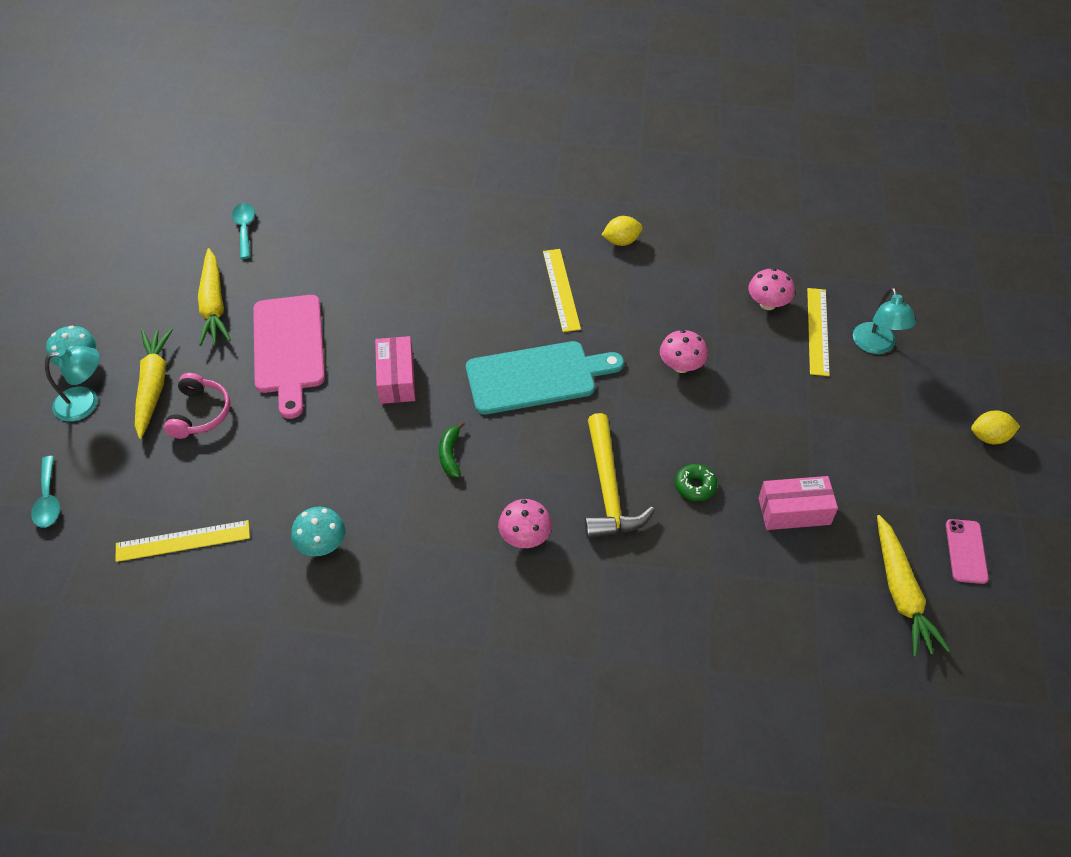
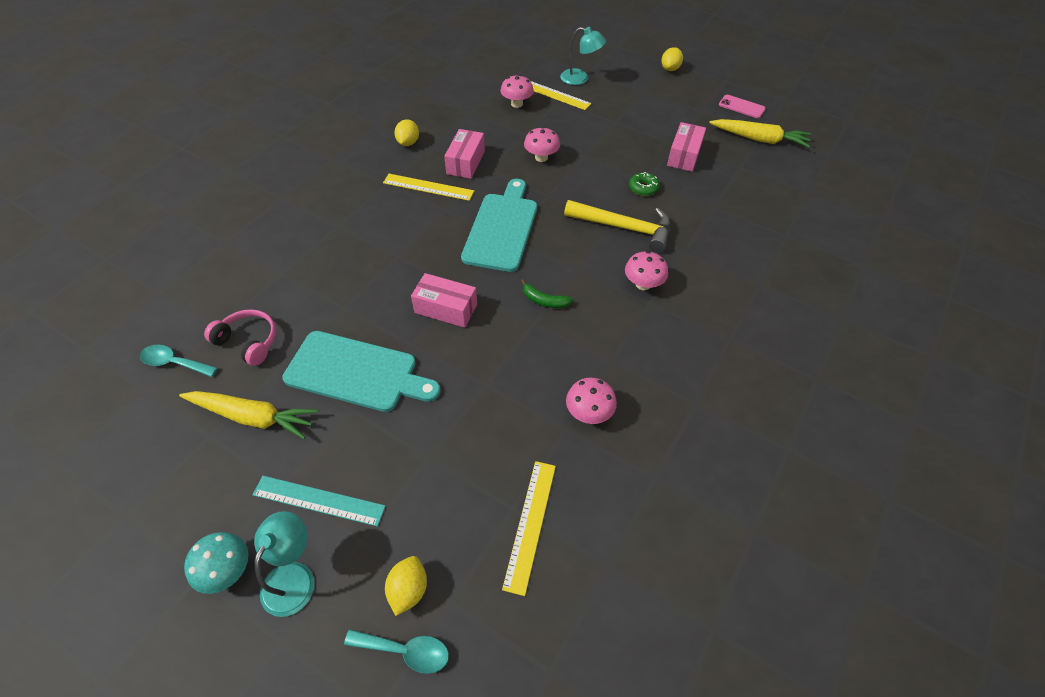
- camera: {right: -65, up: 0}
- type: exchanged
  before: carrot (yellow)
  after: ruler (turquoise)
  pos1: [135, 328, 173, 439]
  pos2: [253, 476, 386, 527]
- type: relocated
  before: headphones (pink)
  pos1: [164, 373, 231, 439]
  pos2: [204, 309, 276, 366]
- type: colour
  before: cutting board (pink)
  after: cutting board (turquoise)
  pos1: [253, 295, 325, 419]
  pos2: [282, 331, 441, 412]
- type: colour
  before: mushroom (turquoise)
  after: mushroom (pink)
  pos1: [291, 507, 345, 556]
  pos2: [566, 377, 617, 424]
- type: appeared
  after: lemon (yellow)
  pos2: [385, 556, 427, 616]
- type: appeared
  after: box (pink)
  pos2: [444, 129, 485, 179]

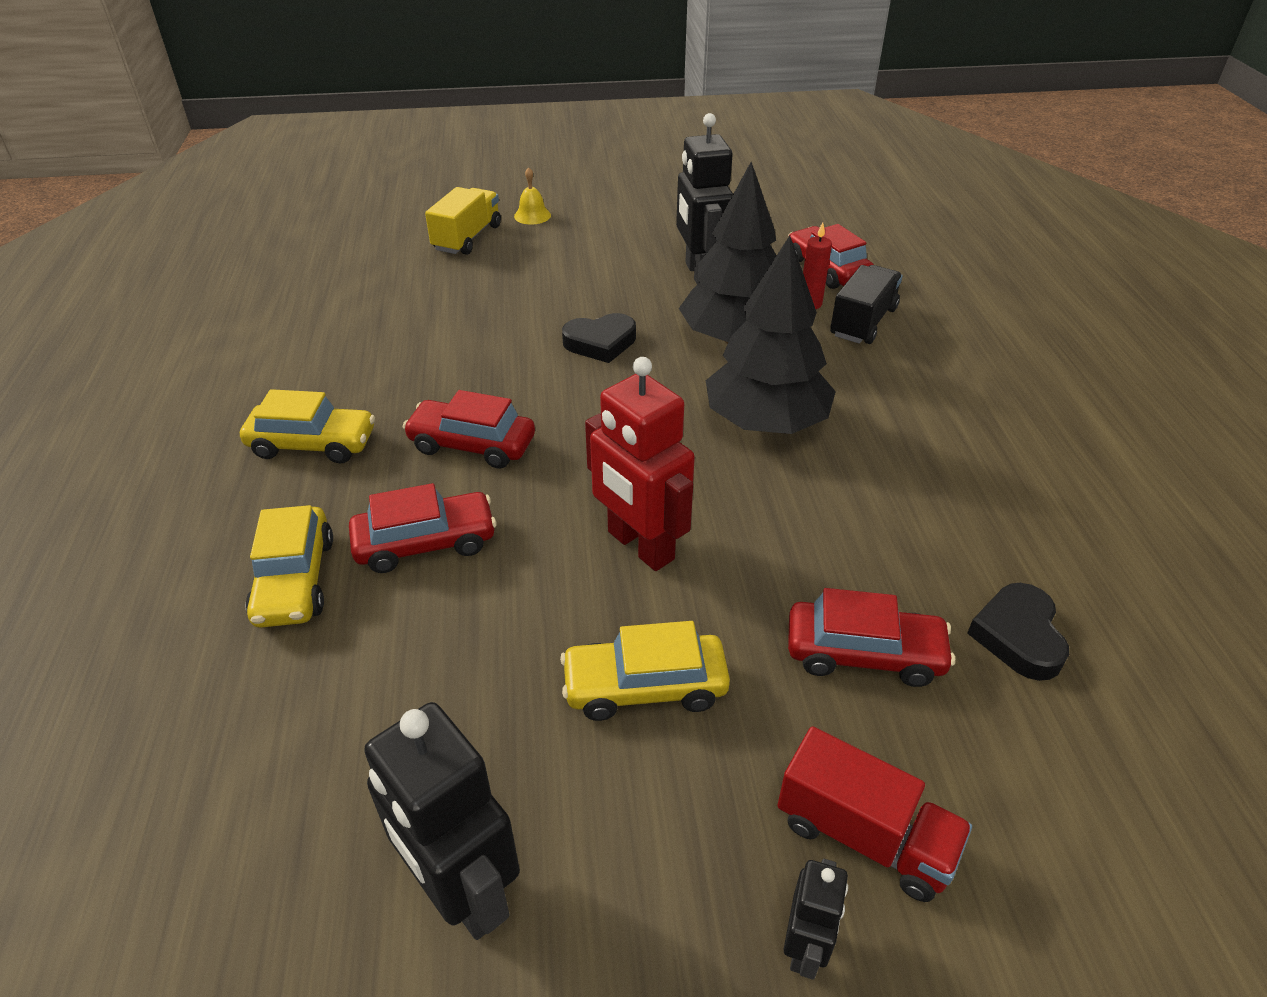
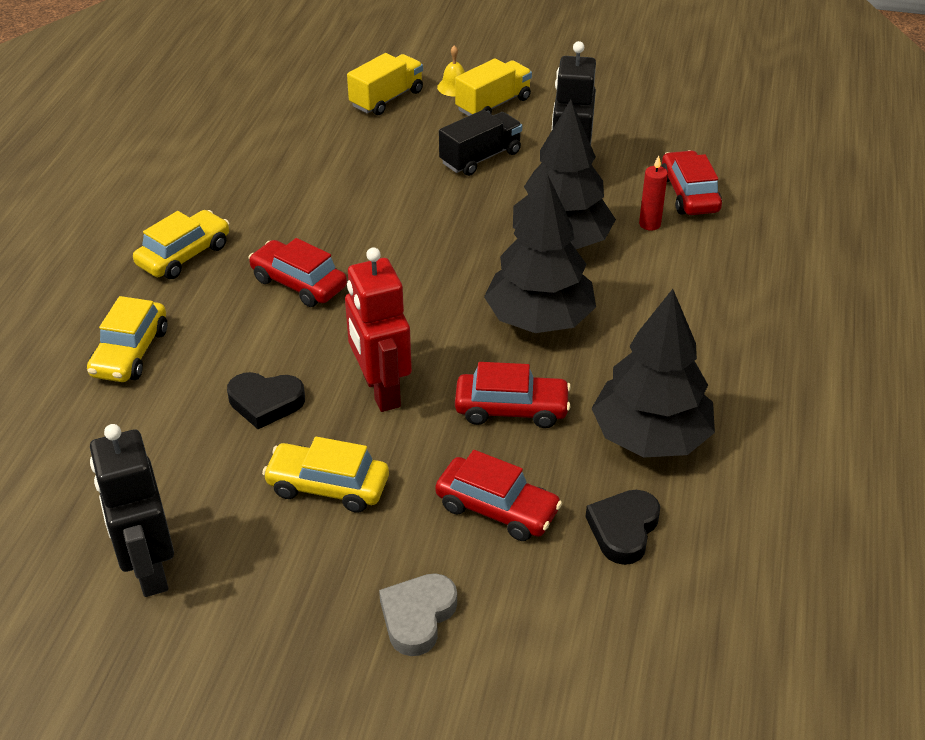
- camera: {right: 20, up: 0}
- type: spun
  before: car (yellow)
  pos1: [240, 389, 375, 463]
  pos2: [133, 210, 229, 279]
  turn: -75
- type: relocated
  before: car (red)
  pos1: [349, 483, 496, 573]
  pos2: [455, 362, 571, 428]
- type: relocated
  before: heart (black)
  pos1: [562, 313, 636, 363]
  pos2: [227, 372, 305, 429]
- type: exchanged
  before: truck (red)
  after: heart (grey)
  pos1: [777, 726, 972, 902]
  pos2: [379, 573, 457, 656]
- type: missing
  before: robot (black)
  pos1: [784, 859, 848, 980]
- type: relocated
  before: truck (black)
  pos1: [830, 265, 903, 344]
  pos2: [439, 110, 522, 176]
- type: appeared
  after: truck (yellow)
  pos2: [455, 58, 532, 116]
- type: appeared
  after: tree (black)
  pos2: [591, 289, 715, 458]

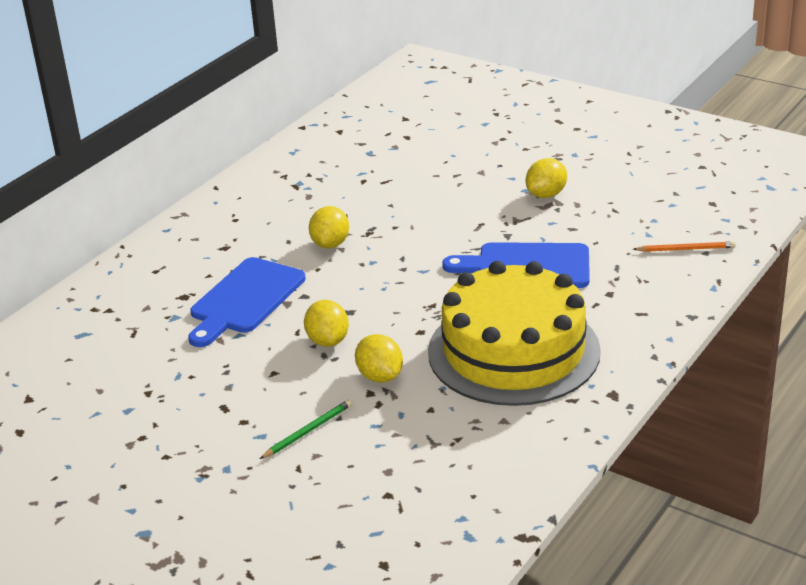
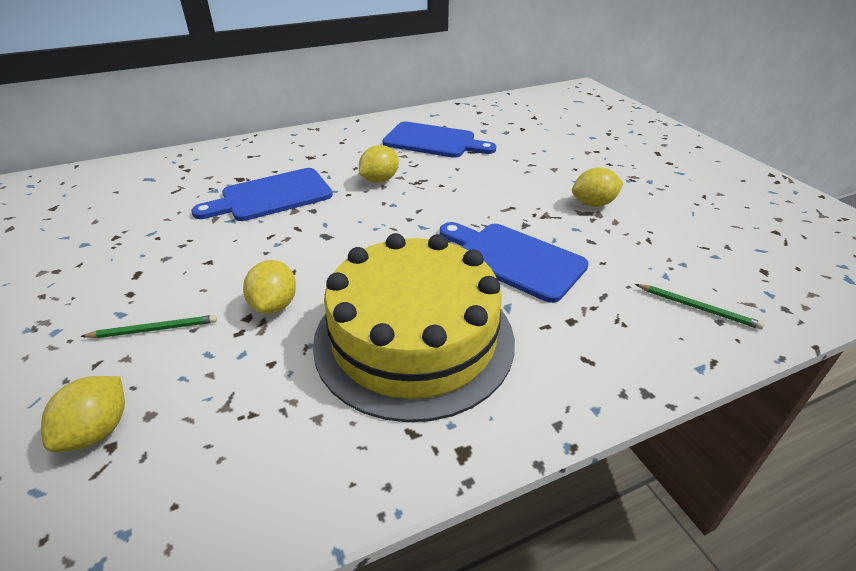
- camera: {right: 30, up: 5}
- type: relocated
  before: lemon (yellow)
  pos1: [304, 300, 349, 347]
  pos2: [41, 376, 125, 452]
- type: colour
  before: pencil (orange)
  after: pencil (green)
  pos1: [633, 241, 736, 252]
  pos2: [635, 284, 765, 330]
- type: appeared
  after: cutting board (blue)
  pos2: [383, 122, 496, 158]

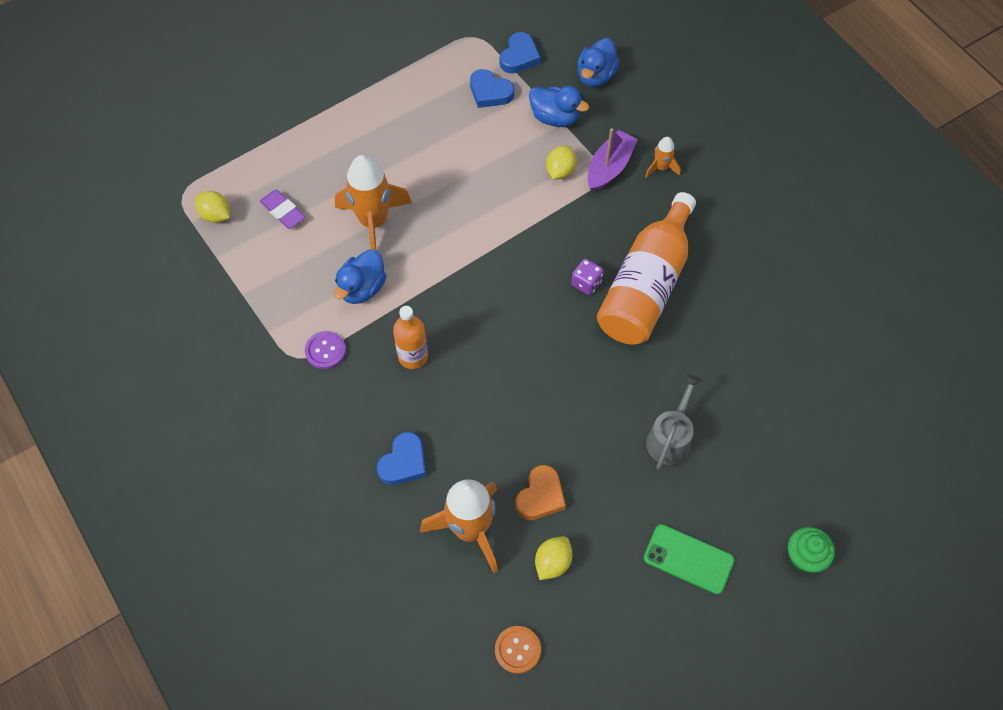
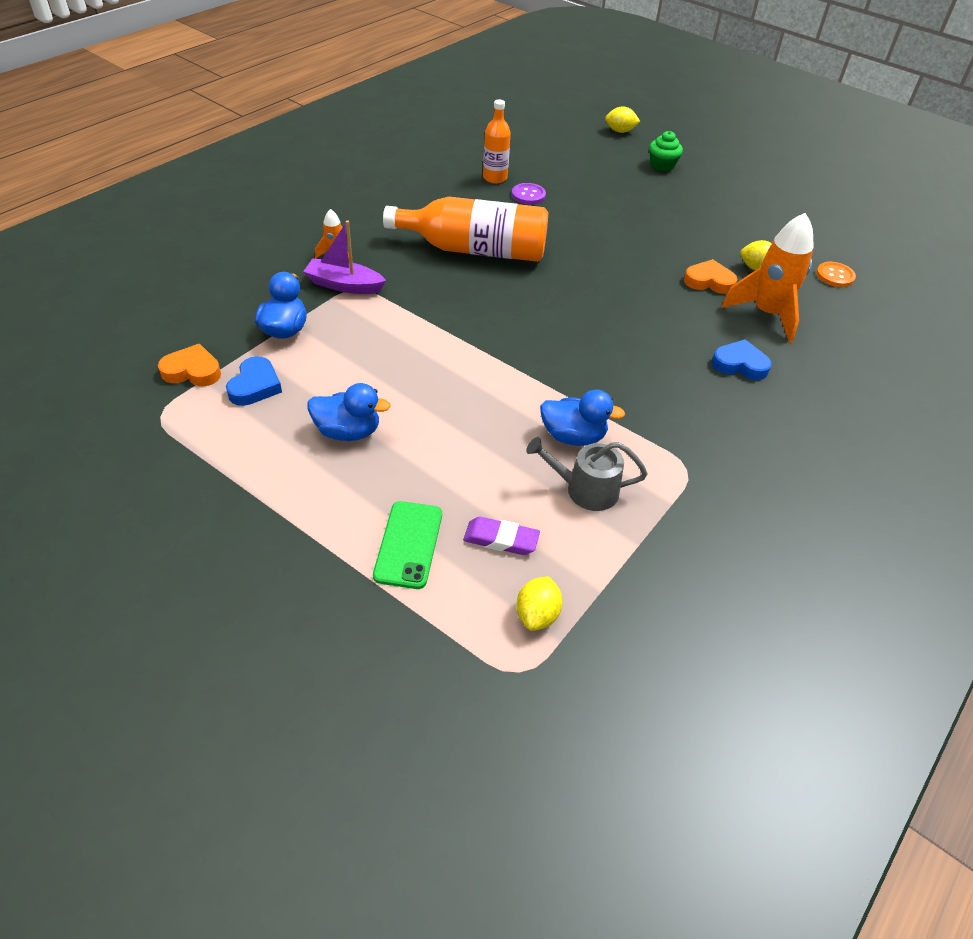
- camera: {right: -110, up: -15}
- type: spun
  before: eraser (purple)
  pos1: [260, 190, 305, 229]
  pos2: [463, 516, 540, 555]
  turn: 75
- type: relocated
  before: button (purple)
  pos1: [305, 331, 346, 369]
  pos2: [512, 183, 546, 204]
- type: missing
  before: rocket (orange)
  pos1: [335, 155, 412, 250]
- type: relocated
  before: bottle (orange)
  pos1: [393, 306, 428, 369]
  pos2: [483, 100, 511, 184]
- type: colour
  before: heart (blue)
  after: heart (orange)
  pos1: [500, 32, 541, 73]
  pos2: [158, 344, 221, 386]
- type: relocated
  before: lemon (yellow)
  pos1: [546, 146, 577, 179]
  pos2: [605, 106, 640, 133]
- type: missing
  before: dice (purple)
  pos1: [571, 259, 604, 295]
- type: relocated
  before: duck (blue)
  pos1: [577, 38, 620, 87]
  pos2: [308, 383, 391, 441]
- type: relocated
  before: phone (green)
  pos1: [644, 524, 734, 594]
  pos2: [373, 501, 442, 589]
- type: relocated
  before: watering can (grey)
  pos1: [646, 374, 702, 470]
  pos2: [526, 437, 647, 511]

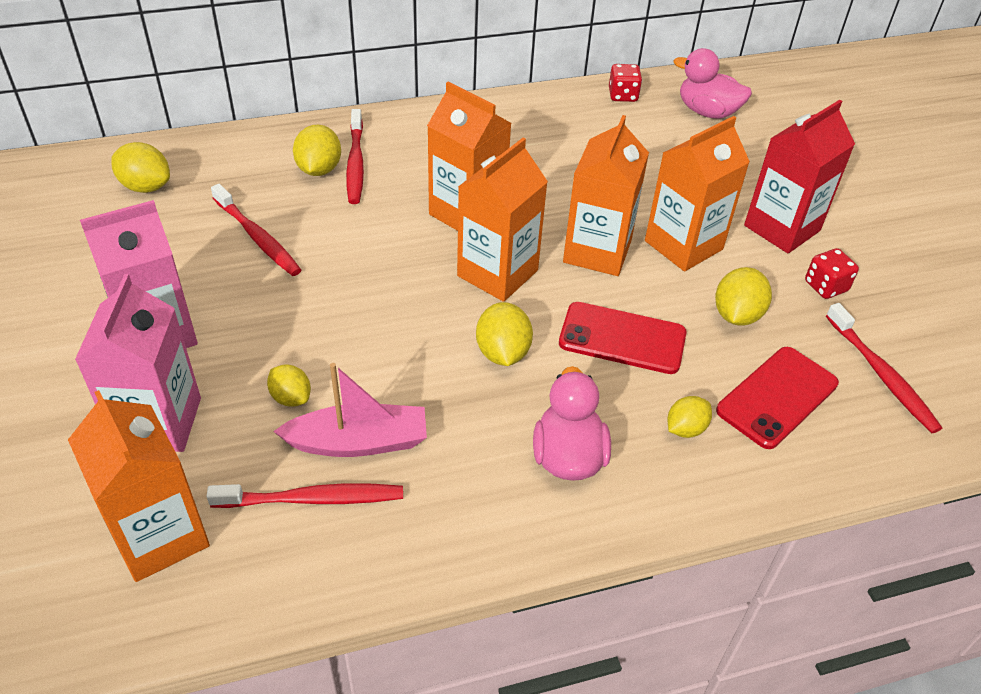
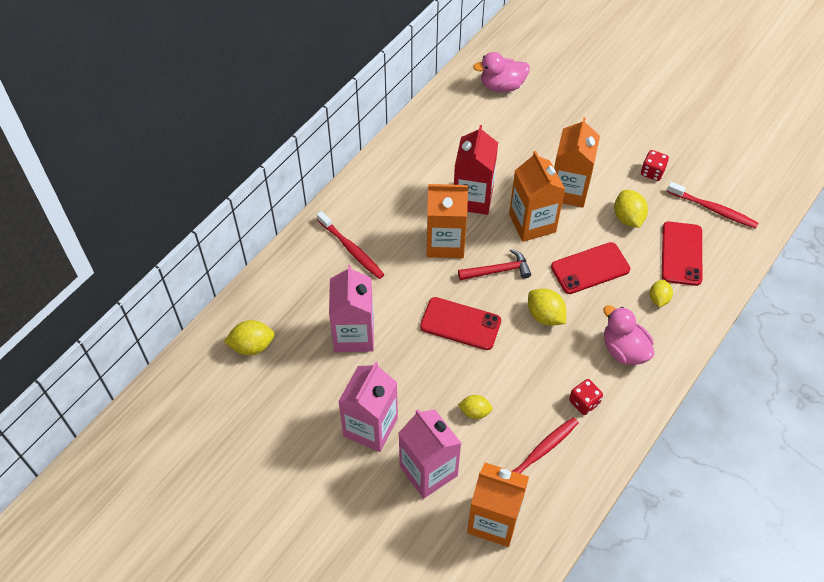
- camera: {right: -35, up: 10}
- type: exchanged
  before: toothbrush (red)
  after: carton (pink)
  pos1: [211, 184, 301, 276]
  pos2: [329, 265, 374, 352]
- type: missing
  before: boat (pink)
  pos1: [273, 363, 427, 457]
- type: missing
  before: lemon (yellow)
  pos1: [293, 125, 341, 176]
- type: exchanged
  before: carton (orange)
  after: hammer (red)
  pos1: [457, 138, 548, 302]
  pos2: [458, 249, 531, 280]
- type: relocated
  before: dice (red)
  pos1: [609, 64, 642, 102]
  pos2: [569, 379, 603, 415]
- type: relocated
  before: carton (red)
  pos1: [744, 100, 855, 253]
  pos2: [454, 125, 498, 215]
- type: appeared
  after: phone (red)
  pos2: [420, 297, 501, 350]

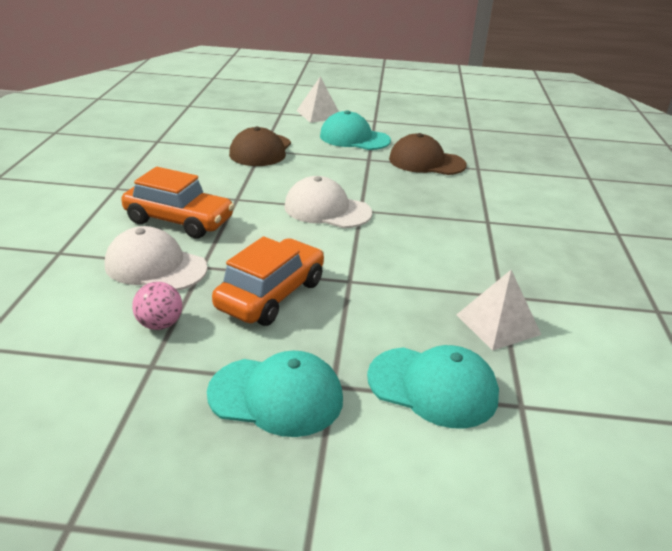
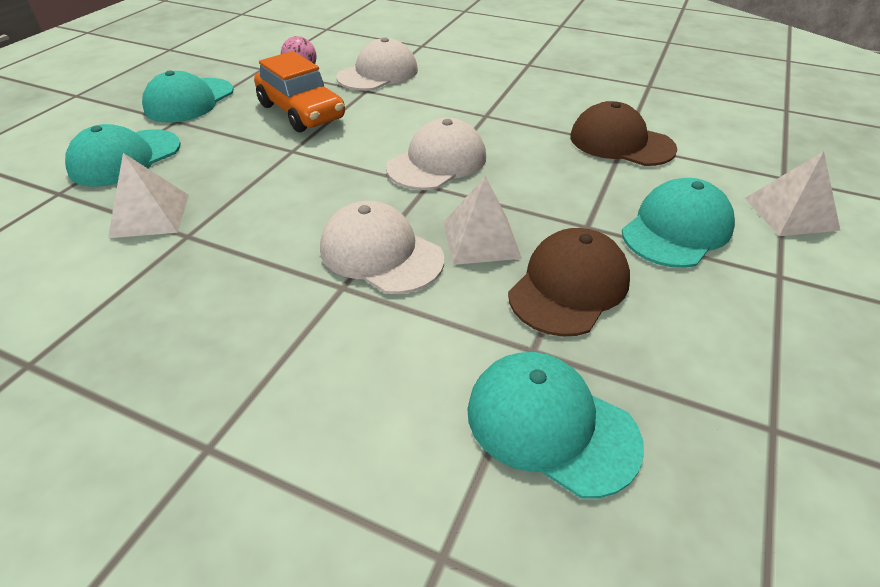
- camera: {right: 110, up: 10}
- type: missing
  before: car (orange)
  pos1: [121, 167, 235, 239]
- type: appeared
  after: cap (white)
  pos2: [320, 201, 444, 294]
- type: appeared
  after: pyramid (white)
  pos2: [443, 176, 522, 265]
- type: appeared
  after: cap (turquoise)
  pos2: [467, 352, 644, 498]

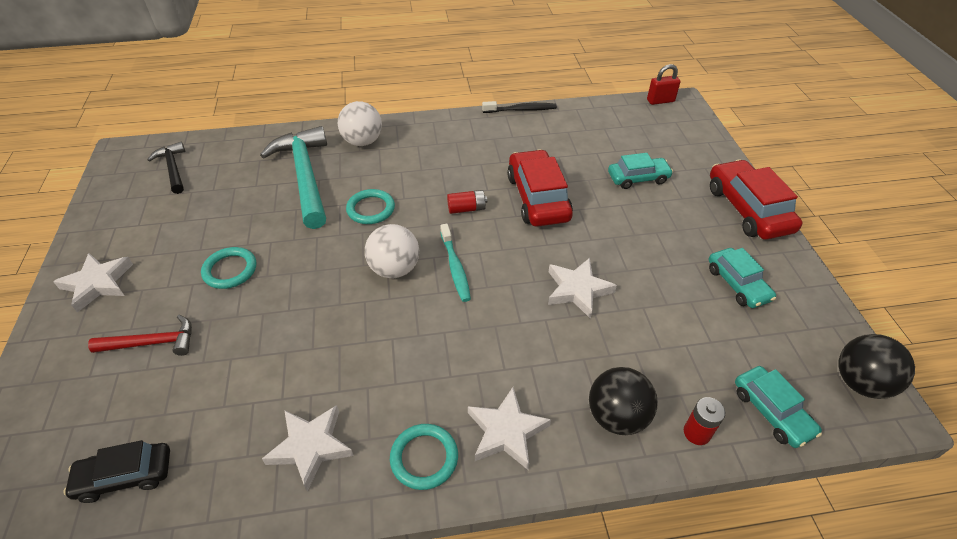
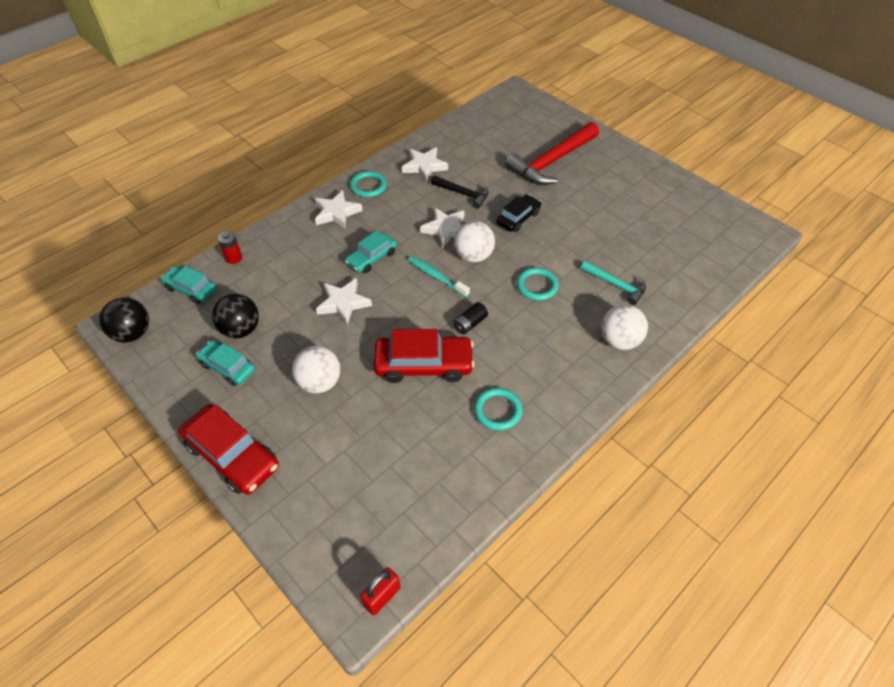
- camera: {right: 145, up: 5}
- type: relocated
  before: star (white)
  pos1: [53, 253, 133, 313]
  pos2: [420, 208, 465, 248]
- type: relocated
  before: car (black)
  pos1: [63, 440, 170, 503]
  pos2: [496, 194, 541, 232]
- type: size
  before: hammer (red)
  pos1: [88, 315, 192, 356]
  pos2: [505, 122, 599, 185]
  scale: 1.86
- type: relocated
  before: hammer (black)
  pos1: [147, 142, 185, 194]
  pos2: [431, 176, 489, 208]
- type: relocated
  before: ring (turquoise)
  pos1: [201, 247, 256, 289]
  pos2: [474, 388, 523, 431]
- type: size
  before: hammer (turquoise)
  pos1: [260, 126, 327, 229]
  pos2: [581, 261, 646, 305]
  scale: 0.54
- type: colour
  before: battery (red)
  after: battery (black)
  pos1: [447, 190, 487, 214]
  pos2: [453, 302, 488, 335]
- type: missing
  before: toothbrush (black)
  pos1: [482, 101, 557, 113]
- type: spun
  before: car (red)
  pos1: [507, 149, 573, 227]
  pos2: [374, 329, 475, 383]
  turn: -45
- type: relocated
  before: ball (black)
  pos1: [589, 367, 658, 435]
  pos2: [212, 294, 259, 338]
- type: relocated
  before: car (turquoise)
  pos1: [608, 153, 673, 189]
  pos2: [345, 231, 397, 273]
- type: appeared
  after: ball (white)
  pos2: [292, 346, 341, 393]

